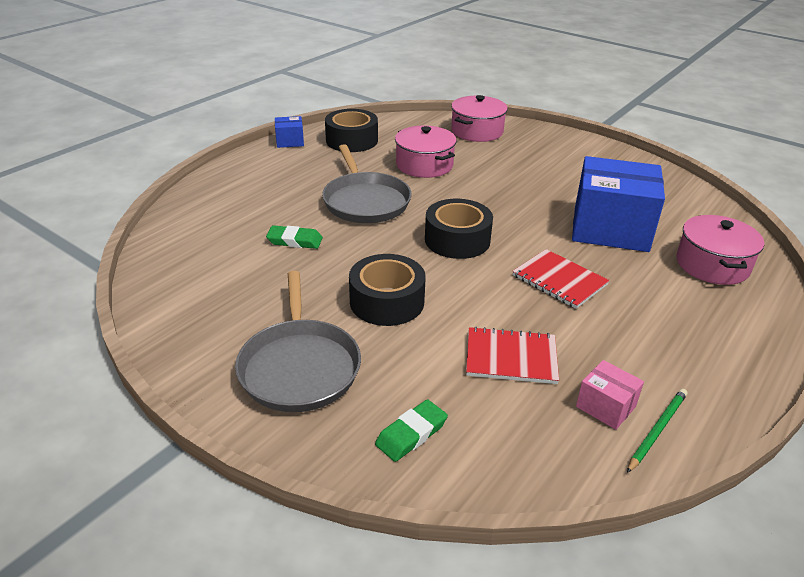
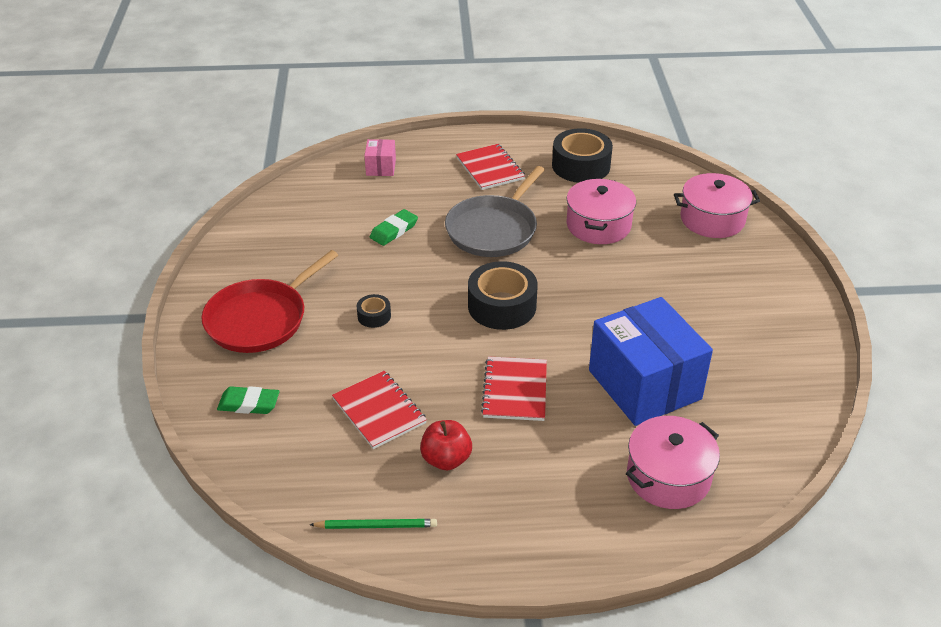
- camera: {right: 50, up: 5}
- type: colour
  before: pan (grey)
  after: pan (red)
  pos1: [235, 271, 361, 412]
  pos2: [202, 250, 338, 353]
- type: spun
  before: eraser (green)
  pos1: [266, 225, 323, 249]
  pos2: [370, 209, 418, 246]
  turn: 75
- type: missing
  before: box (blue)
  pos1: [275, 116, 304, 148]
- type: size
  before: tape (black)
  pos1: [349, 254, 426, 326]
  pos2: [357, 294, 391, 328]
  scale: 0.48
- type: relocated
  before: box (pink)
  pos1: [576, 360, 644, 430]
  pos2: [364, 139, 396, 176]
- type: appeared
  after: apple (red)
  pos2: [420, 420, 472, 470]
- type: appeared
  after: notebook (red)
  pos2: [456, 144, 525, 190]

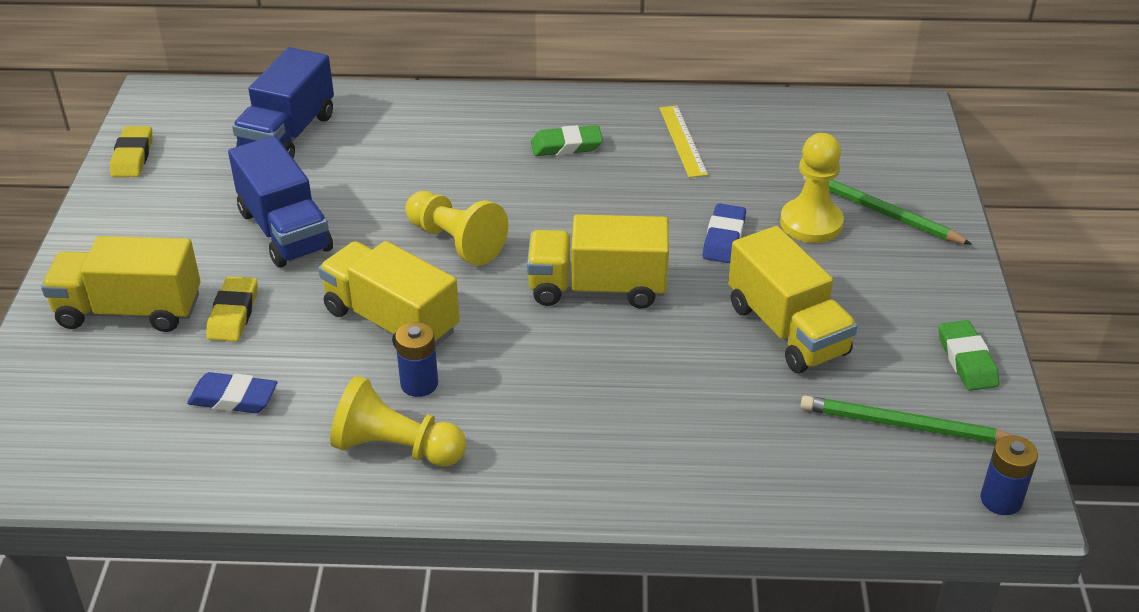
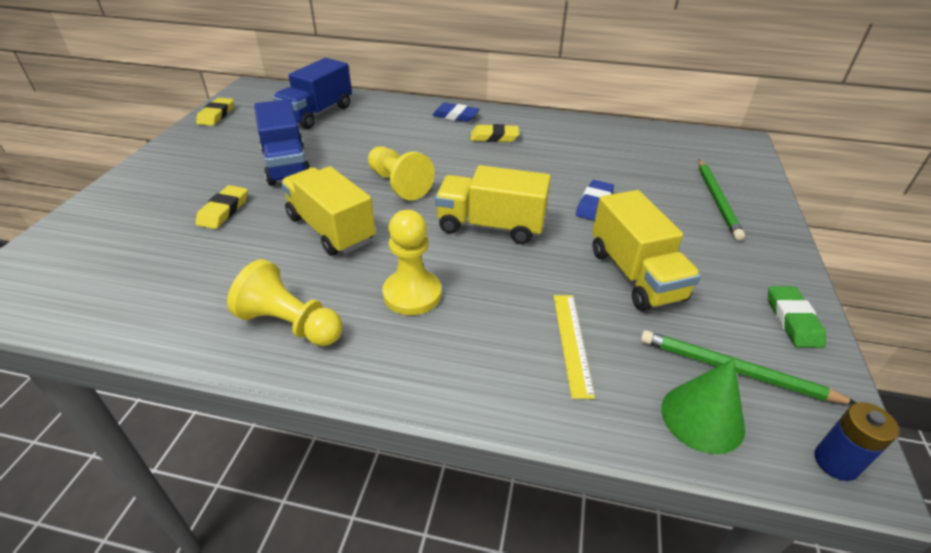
- camera: {right: 10, up: 0}
- type: missing
  before: truck (yellow)
  pos1: [41, 236, 201, 332]
- type: relocated
  before: eraser (blue)
  pos1: [187, 372, 277, 413]
  pos2: [432, 103, 480, 122]
- type: missing
  before: battery (blue)
  pos1: [395, 322, 438, 397]
- type: colour
  before: eraser (green)
  after: eraser (yellow)
  pos1: [531, 125, 603, 156]
  pos2: [471, 124, 519, 142]
- type: relocated
  before: ruler (yellow)
  pos1: [659, 106, 708, 178]
  pos2: [554, 295, 595, 399]
- type: relocated
  before: pawn (yellow)
  pos1: [780, 133, 844, 243]
  pos2: [382, 210, 442, 315]
- type: spun
  before: pencil (green)
  pos1: [803, 176, 972, 245]
  pos2: [699, 159, 745, 240]
  turn: -135
- type: appeared
  after: cone (green)
  pos2: [661, 358, 745, 454]

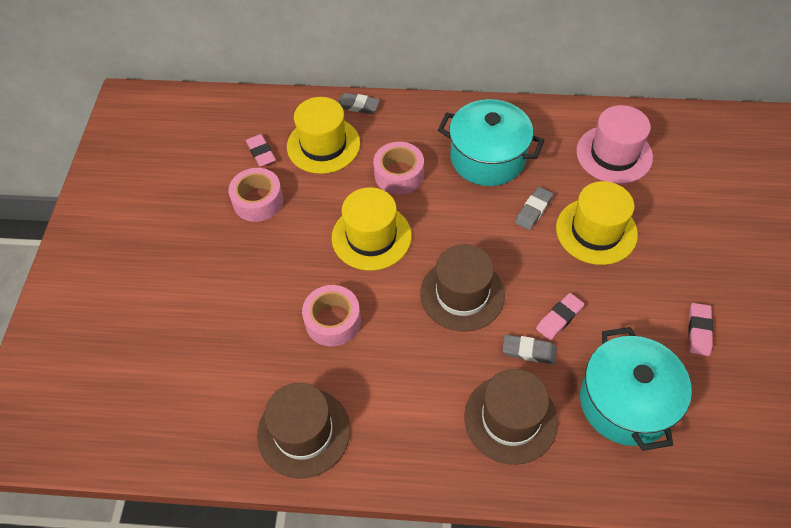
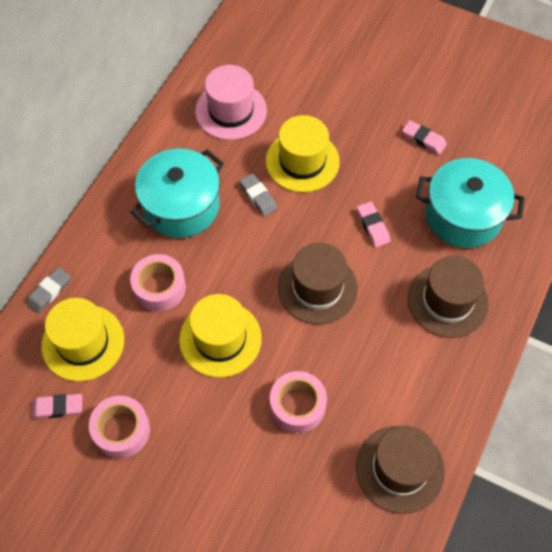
- camera: {right: -70, up: 5}
- type: missing
  before: eraser (grey)
  pos1: [502, 334, 557, 364]

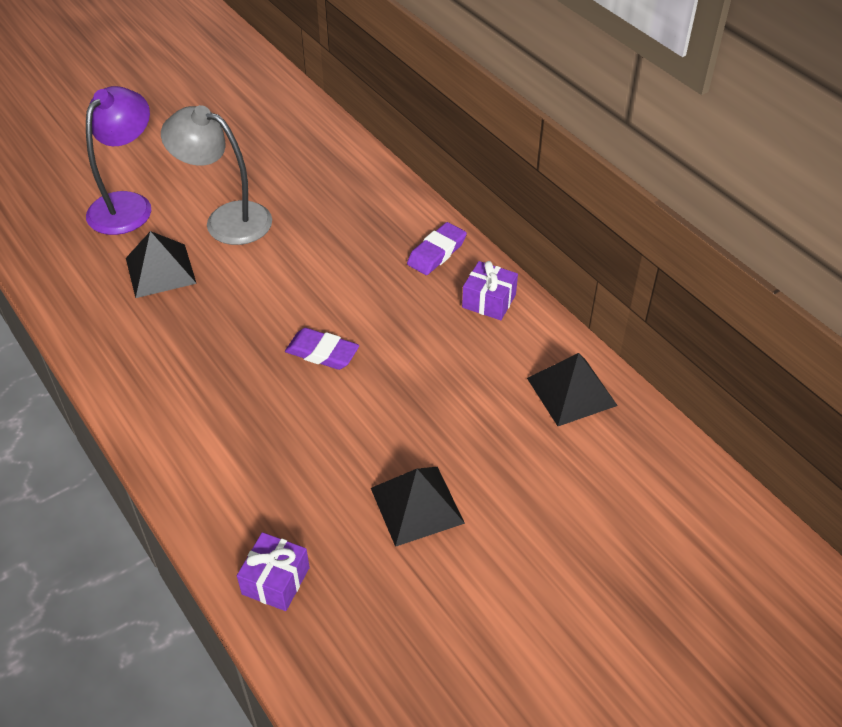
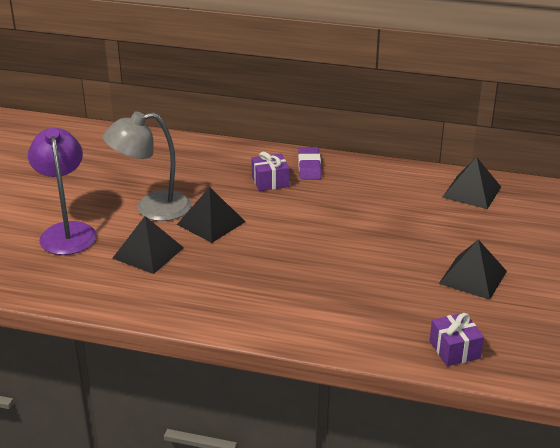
- camera: {right: -40, up: -15}
- type: missing
  before: eraser (purple)
  pos1: [285, 328, 359, 370]
- type: relocated
  before: gift (purple)
  pos1: [462, 261, 518, 320]
  pos2: [251, 152, 289, 191]
- type: appeared
  after: pyramid (black)
  pos2: [177, 187, 246, 243]

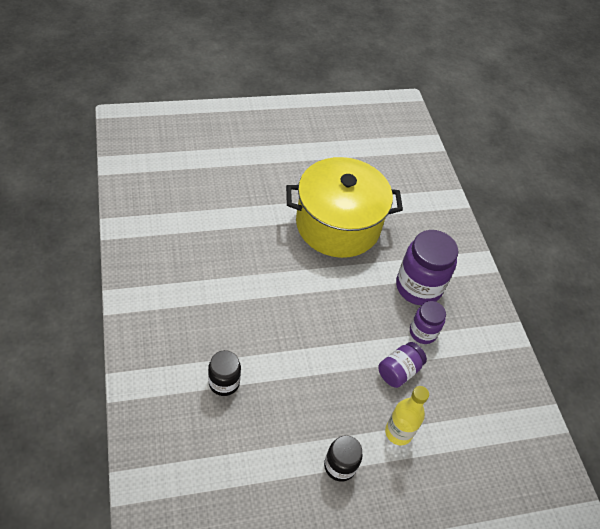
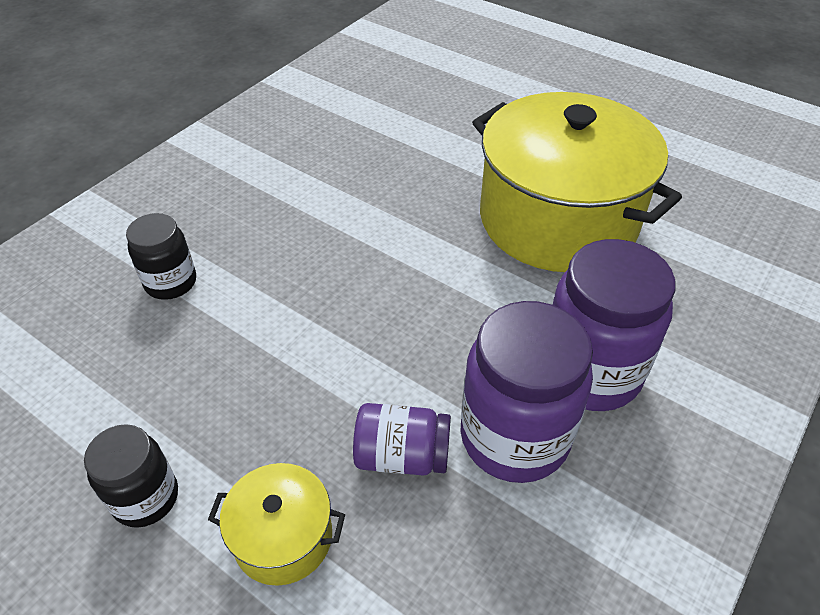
- camera: {right: 55, up: -5}
- type: exchanged
  before: bottle (yellow)
  after: pot (yellow)
  pos1: [385, 386, 429, 445]
  pos2: [208, 463, 345, 586]
- type: size
  before: jar (purple)
  pos1: [410, 301, 446, 344]
  pos2: [460, 301, 593, 483]
  scale: 1.76

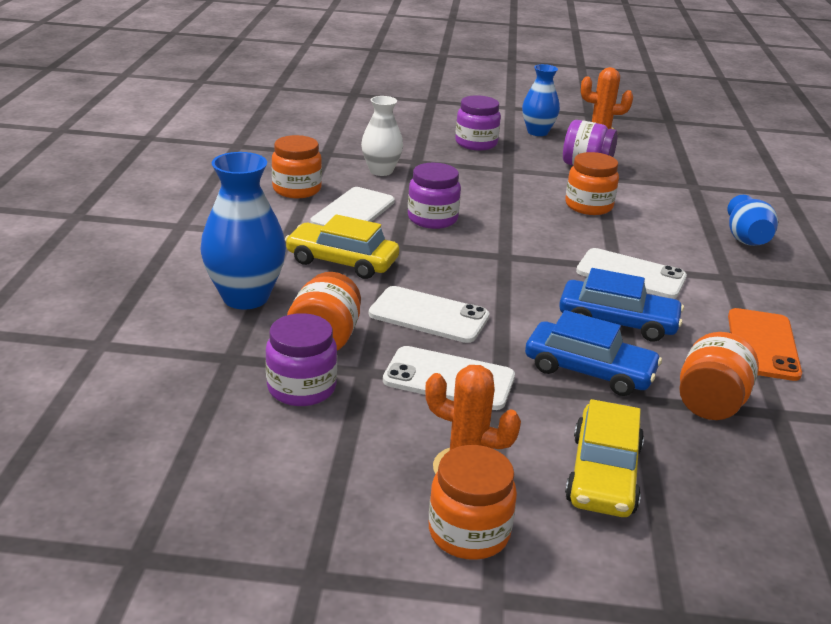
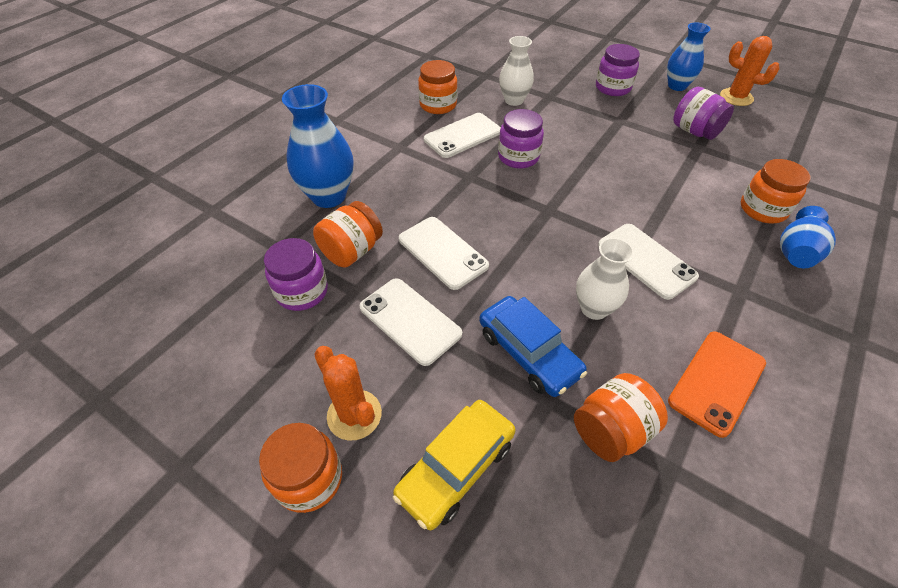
- camera: {right: 30, up: 20}
- type: missing
  before: car (yellow)
  pos1: [285, 214, 399, 279]
- type: exchanged
  before: car (blue)
  after: vase (white)
  pos1: [559, 268, 684, 342]
  pos2: [576, 238, 634, 320]
- type: relocated
  before: jar (orange)
  pos1: [565, 152, 619, 215]
  pos2: [741, 159, 811, 223]

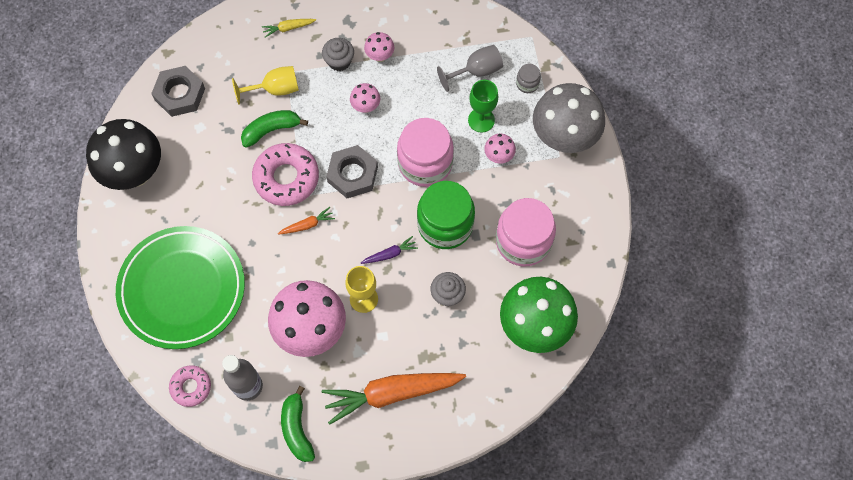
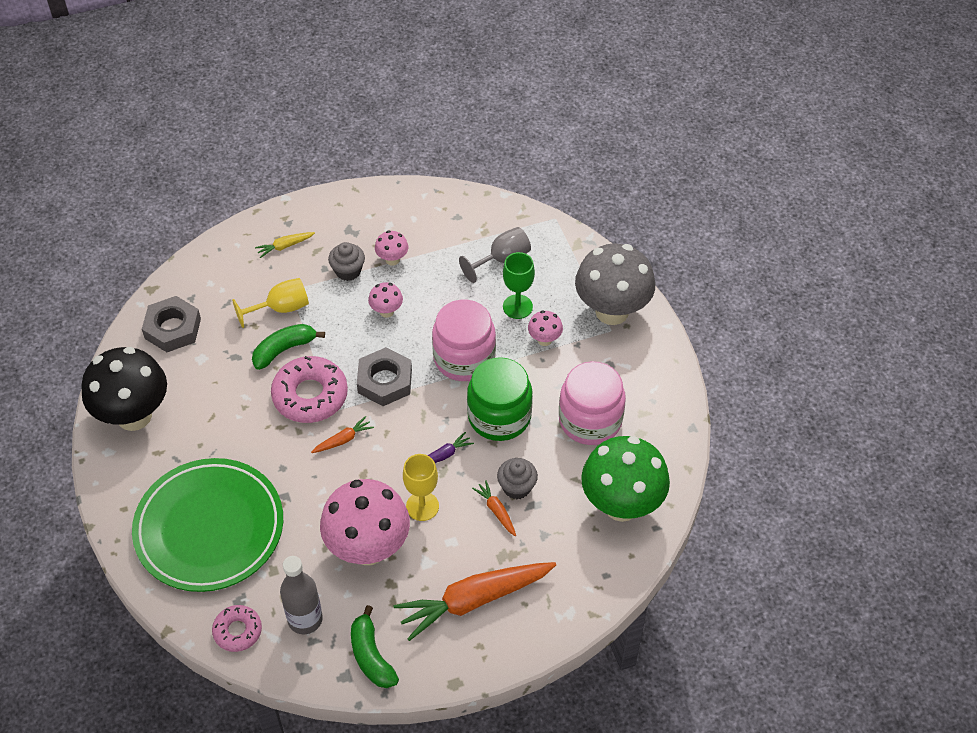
- camera: {right: -10, up: -15}
- type: missing
  before: jar (grey)
  pos1: [516, 64, 541, 93]
- type: appeared
  after: carrot (orange)
  pos2: [472, 480, 516, 536]

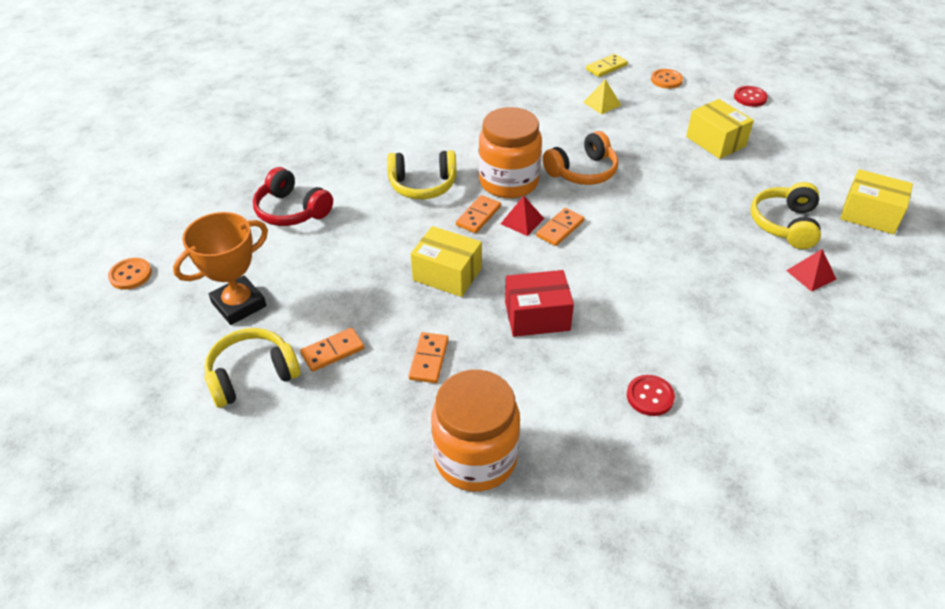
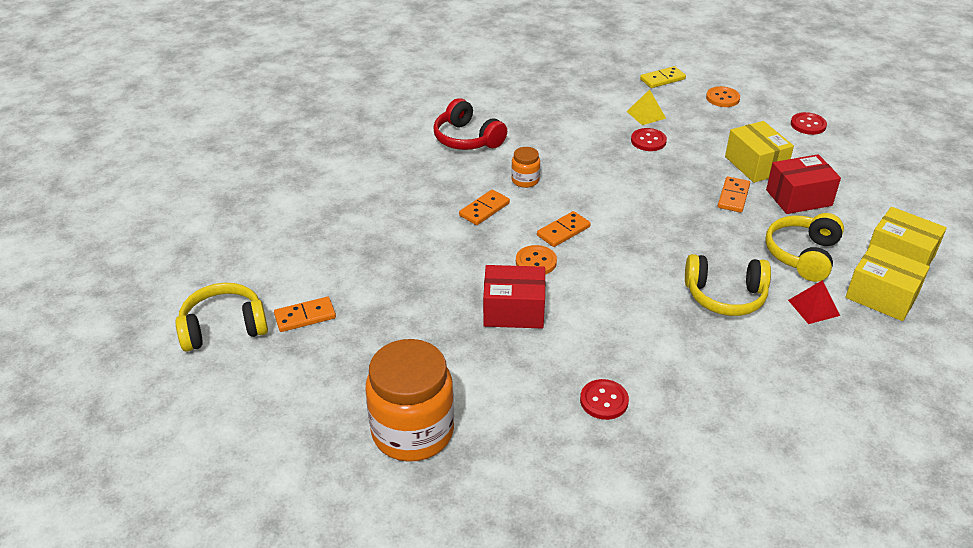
- camera: {right: 10, up: -5}
- type: relocated
  before: button (orange)
  pos1: [108, 258, 152, 290]
  pos2: [516, 245, 557, 275]
- type: missing
  before: trophy (orange)
  pos1: [173, 212, 268, 325]
- type: relocated
  before: headphones (red)
  pos1: [253, 167, 333, 226]
  pos2: [434, 98, 507, 150]
- type: relocated
  before: headphones (yellow)
  pos1: [387, 150, 457, 199]
  pos2: [685, 254, 771, 316]
- type: relocated
  before: domino (orange)
  pos1: [408, 332, 449, 383]
  pos2: [718, 177, 750, 213]
- type: relocated
  before: box (yellow)
  pos1: [411, 226, 482, 297]
  pos2: [845, 244, 930, 321]
- type: size
  before: jar (orange)
  pos1: [479, 107, 542, 198]
  pos2: [511, 147, 540, 188]
  scale: 0.45
- type: missing
  before: pyramid (red)
  pos1: [501, 196, 544, 236]
- type: missing
  before: headphones (orange)
  pos1: [543, 131, 618, 185]
- type: appeared
  after: button (red)
  pos2: [631, 128, 667, 151]
- type: appeared
  after: box (red)
  pos2: [766, 154, 841, 214]

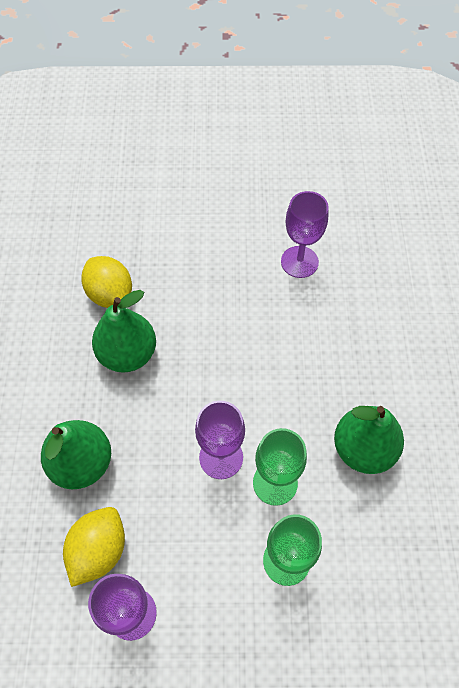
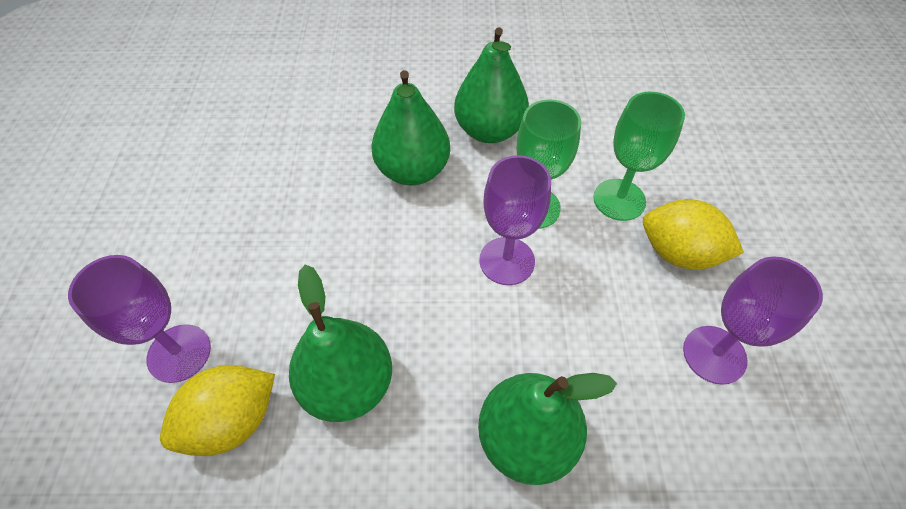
- camera: {right: -90, up: -5}
- type: relocated
  before: lemon (yellow)
  pos1: [63, 507, 125, 587]
  pos2: [643, 199, 744, 269]
- type: relocated
  before: goblet (purple)
  pos1: [281, 191, 329, 278]
  pos2: [68, 255, 211, 383]
- type: appeared
  after: pear (green)
  pos2: [371, 70, 450, 185]

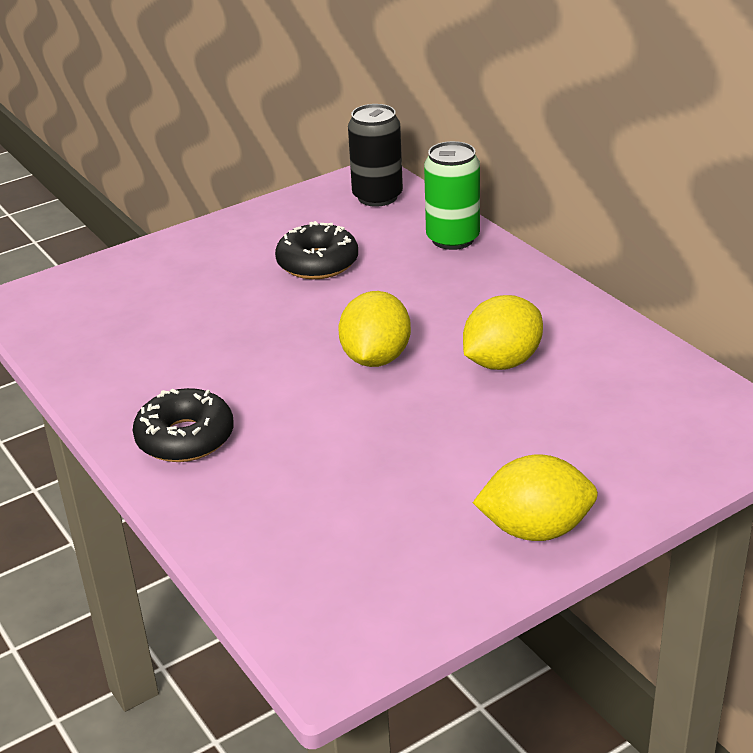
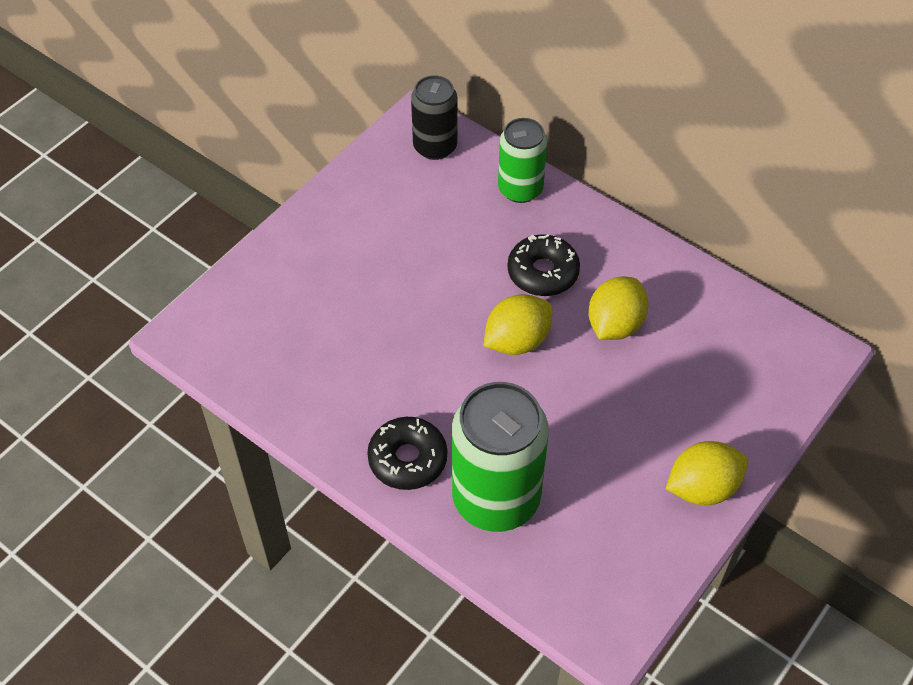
- camera: {right: -20, up: 20}
- type: relocated
  before: donut (black)
  pos1: [275, 221, 358, 279]
  pos2: [507, 234, 580, 296]
- type: spun
  before: lemon (yellow)
  pos1: [338, 291, 411, 367]
  pos2: [484, 294, 553, 355]
  turn: 60
- type: appeared
  after: can (green)
  pos2: [452, 382, 549, 532]

